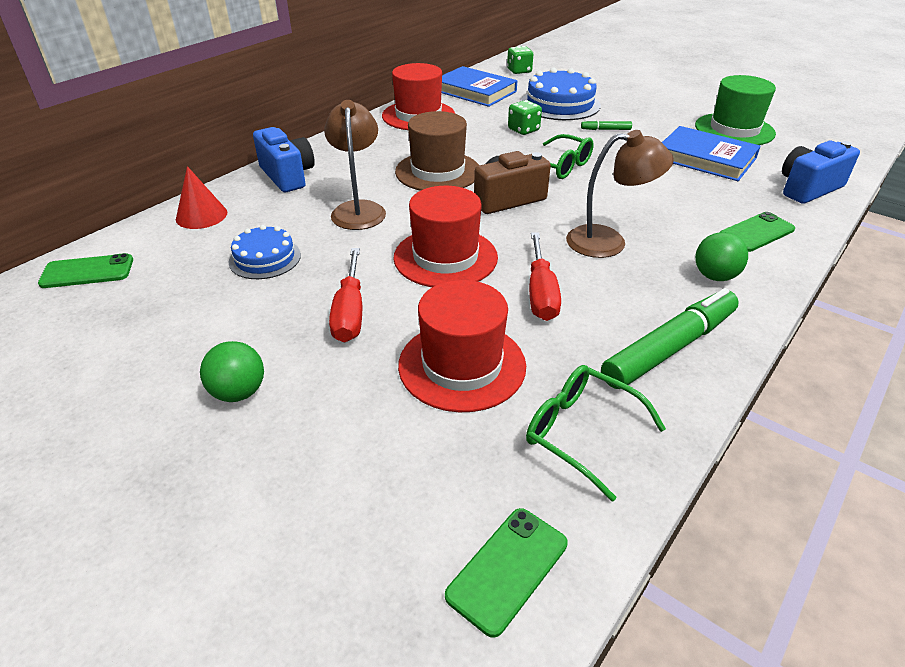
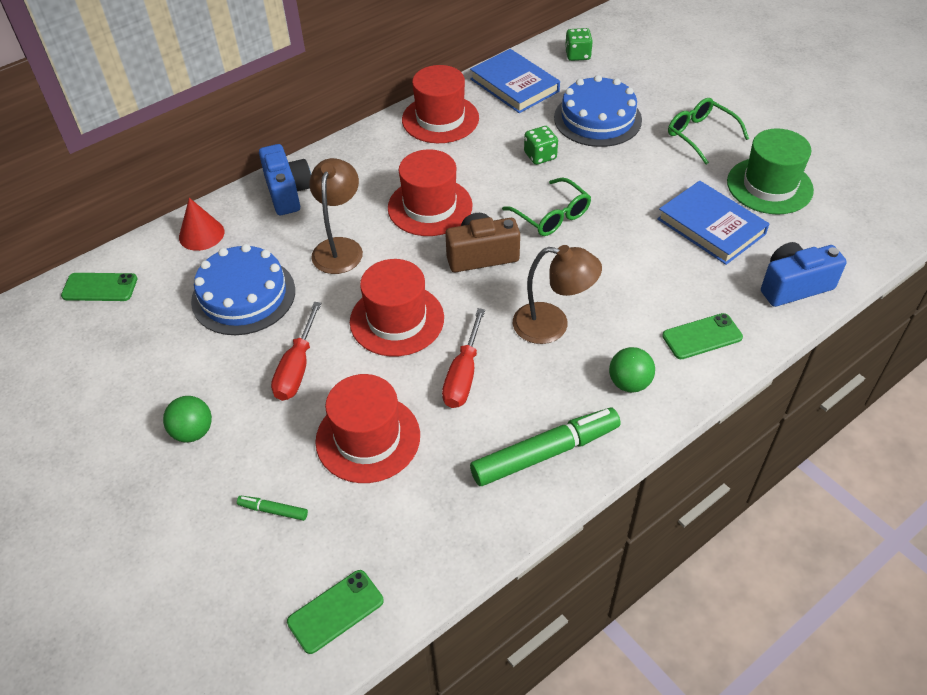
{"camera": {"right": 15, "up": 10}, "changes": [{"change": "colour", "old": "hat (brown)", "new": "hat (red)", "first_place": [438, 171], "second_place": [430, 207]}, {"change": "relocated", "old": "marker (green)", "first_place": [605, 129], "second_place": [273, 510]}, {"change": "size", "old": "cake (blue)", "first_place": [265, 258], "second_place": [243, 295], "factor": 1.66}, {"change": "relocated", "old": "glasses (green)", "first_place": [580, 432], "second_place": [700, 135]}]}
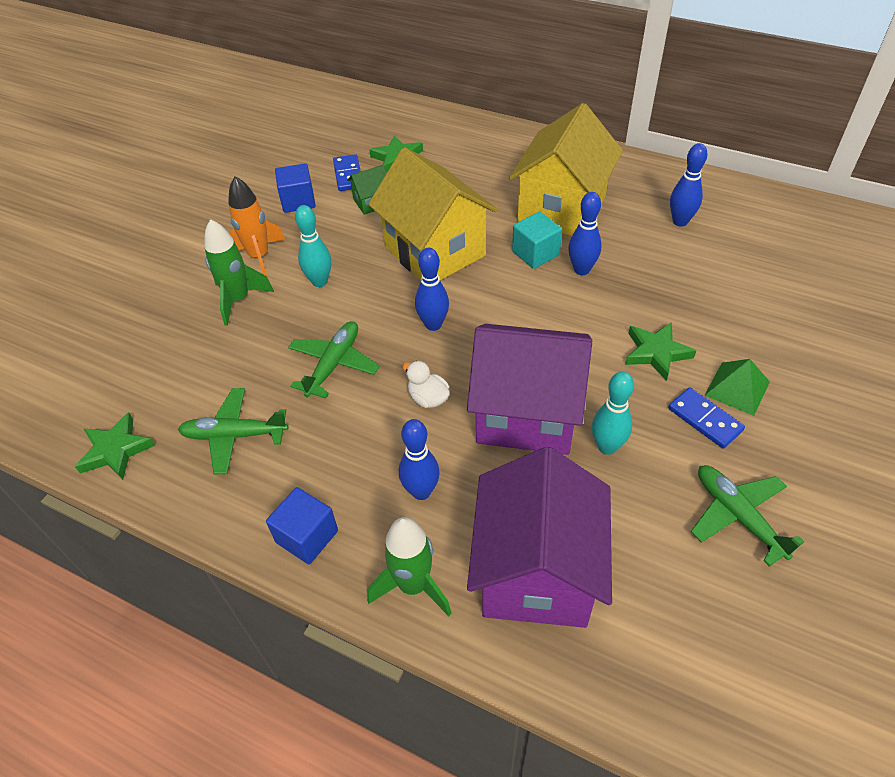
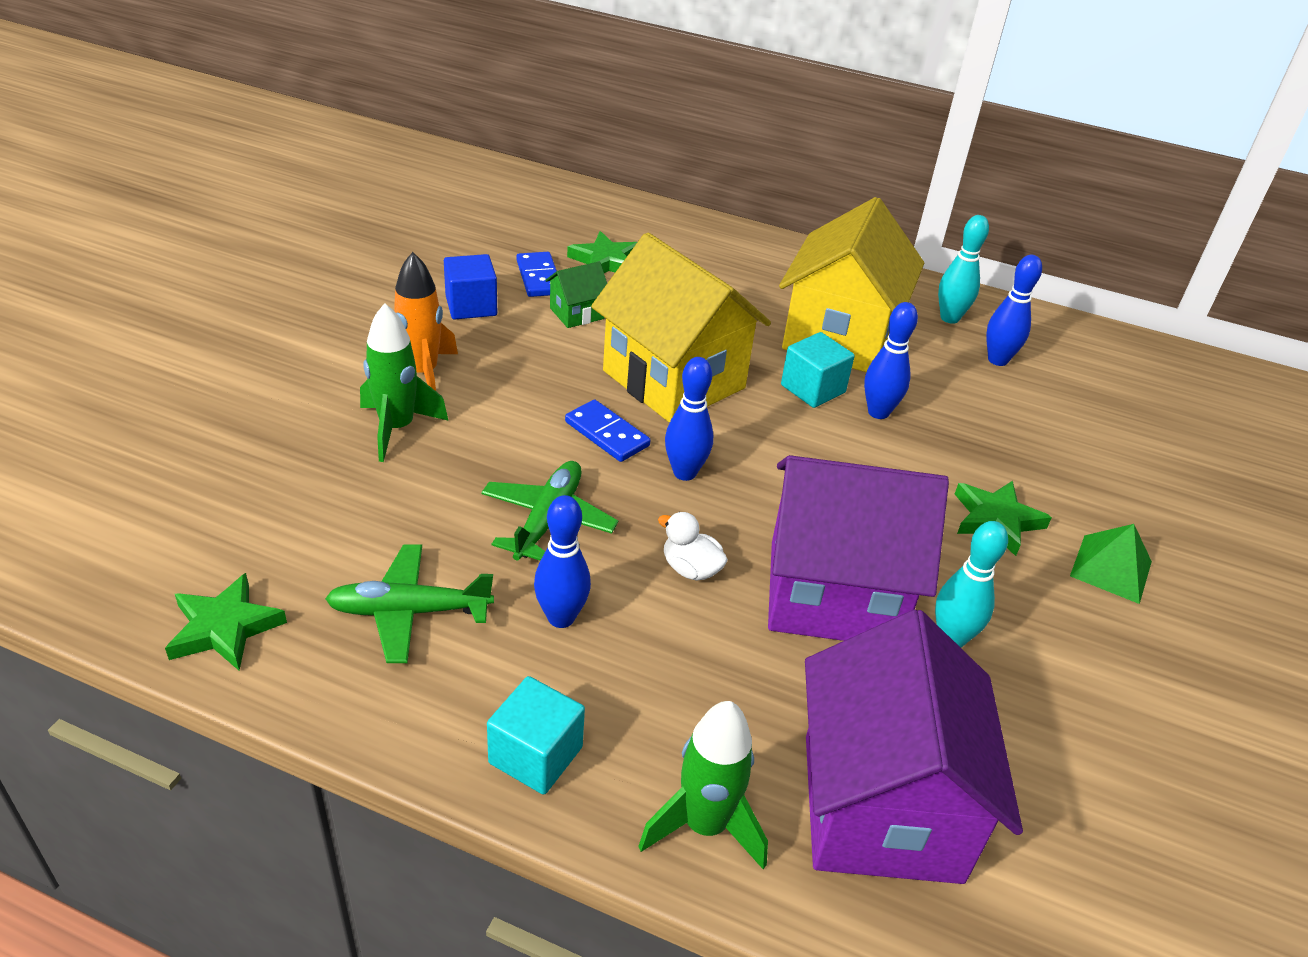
{"camera": {"right": -10, "up": -10}, "changes": [{"change": "relocated", "old": "bowling pin (turquoise)", "first_place": [319, 281], "second_place": [949, 318]}, {"change": "relocated", "old": "domino (blue)", "first_place": [705, 419], "second_place": [607, 434]}, {"change": "relocated", "old": "bowling pin (blue)", "first_place": [421, 491], "second_place": [561, 617]}, {"change": "missing", "old": "plane (green)", "first_place": [737, 515]}, {"change": "colour", "old": "cube (blue)", "new": "cube (turquoise)", "first_place": [307, 536], "second_place": [535, 755]}]}
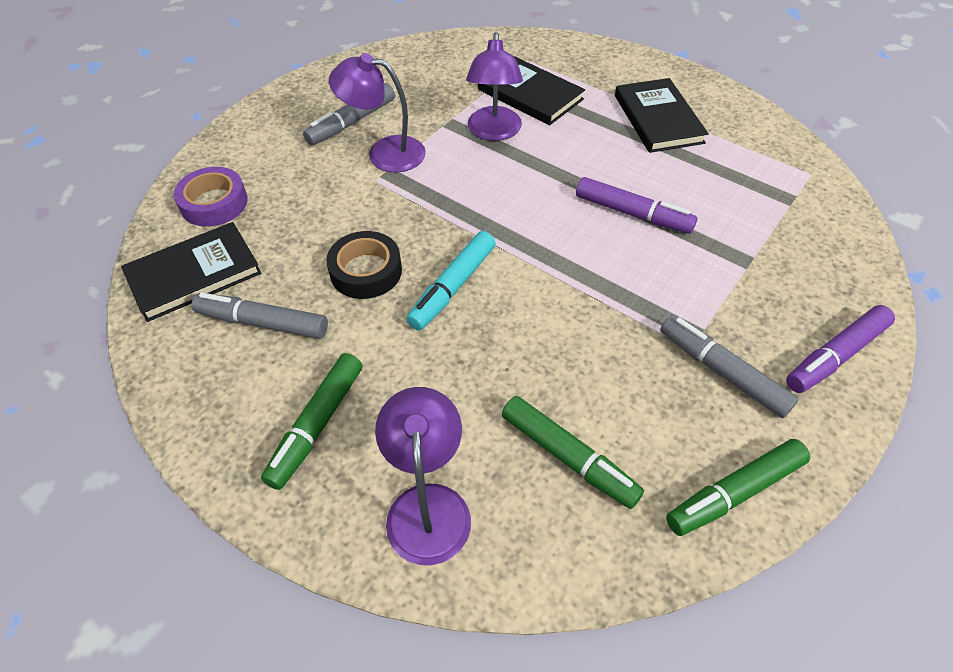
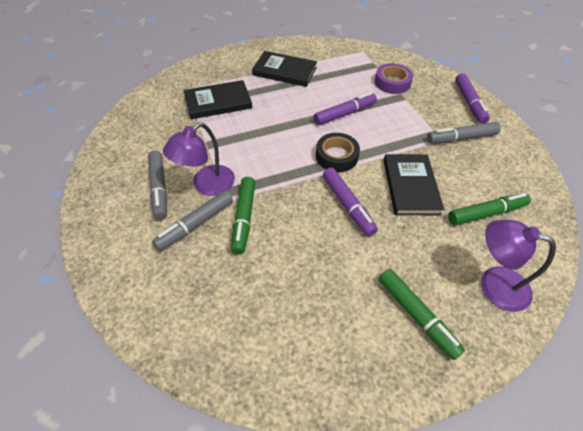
{"camera": {"right": -60, "up": 0}, "changes": [{"change": "missing", "old": "lamp (purple)", "first_place": [494, 132]}, {"change": "relocated", "old": "tape (purple)", "first_place": [214, 203], "second_place": [392, 82]}, {"change": "relocated", "old": "book (black)", "first_place": [194, 274], "second_place": [410, 186]}, {"change": "relocated", "old": "tape (black)", "first_place": [366, 271], "second_place": [336, 156]}, {"change": "colour", "old": "marker (turquoise)", "new": "marker (purple)", "first_place": [453, 287], "second_place": [347, 205]}, {"change": "relocated", "old": "marker (grey)", "first_place": [263, 323], "second_place": [196, 224]}, {"change": "relocated", "old": "marker (green)", "first_place": [735, 493], "second_place": [244, 218]}]}
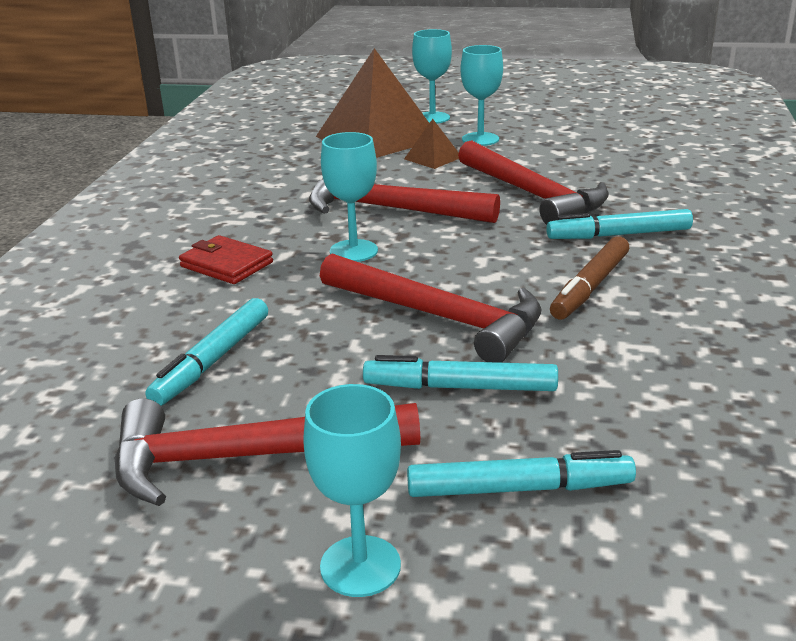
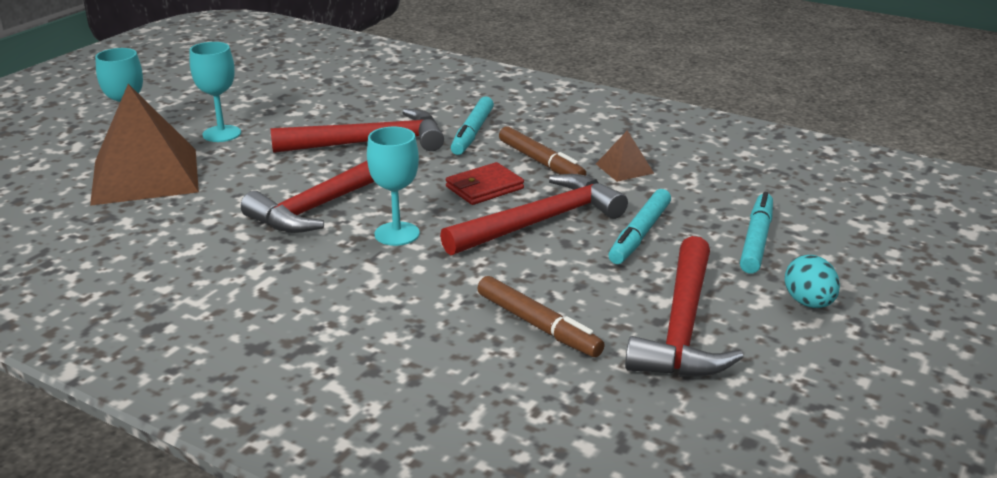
{"camera": {"right": -70, "up": 0}, "changes": [{"change": "relocated", "old": "pyramid (brown)", "first_place": [433, 158], "second_place": [624, 168]}, {"change": "relocated", "old": "wallet (red)", "first_place": [226, 264], "second_place": [484, 188]}, {"change": "colour", "old": "marker (turquoise)", "new": "marker (brown)", "first_place": [212, 361], "second_place": [538, 325]}, {"change": "exchanged", "old": "goblet (turquoise)", "new": "egg (turquoise)", "first_place": [360, 566], "second_place": [809, 303]}]}
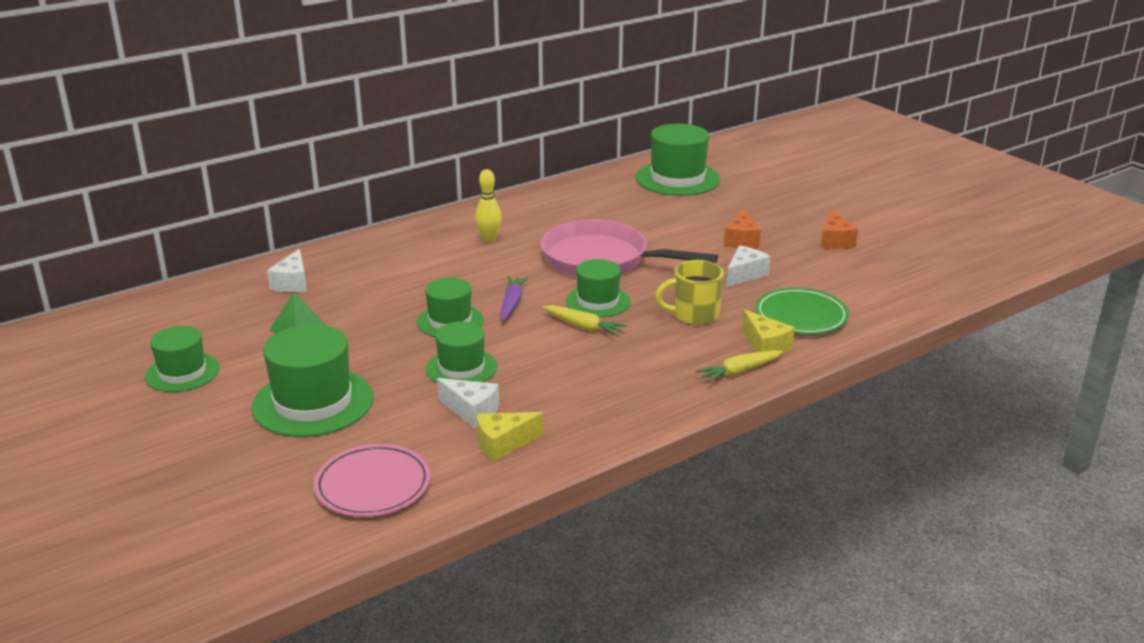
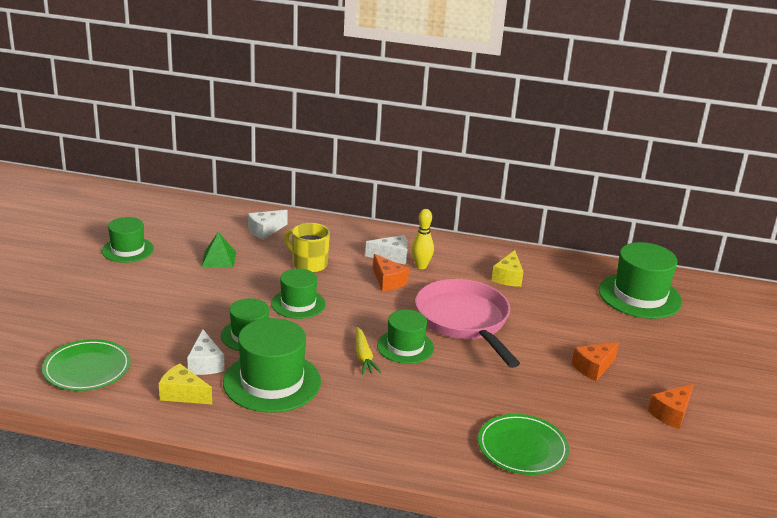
{"camera": {"right": 45, "up": 0}, "changes": [{"change": "relocated", "old": "cheese (white)", "first_place": [744, 275], "second_place": [392, 256]}, {"change": "relocated", "old": "mug (yellow)", "first_place": [694, 315], "second_place": [308, 264]}, {"change": "missing", "old": "carrot (purple)", "first_place": [512, 303]}, {"change": "relocated", "old": "cheese (yellow)", "first_place": [765, 346], "second_place": [508, 277]}, {"change": "relocated", "old": "hat (green)", "first_place": [313, 402], "second_place": [272, 382]}, {"change": "missing", "old": "carrot (yellow)", "first_place": [739, 372]}, {"change": "colour", "old": "plate (pink)", "new": "plate (green)", "first_place": [373, 485], "second_place": [87, 369]}, {"change": "appeared", "new": "cheese (orange)", "second_place": [388, 281]}]}
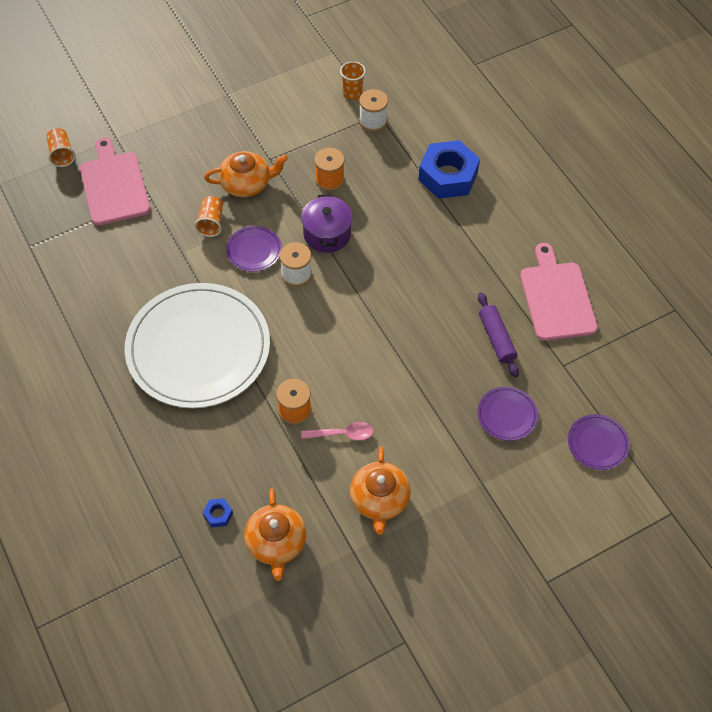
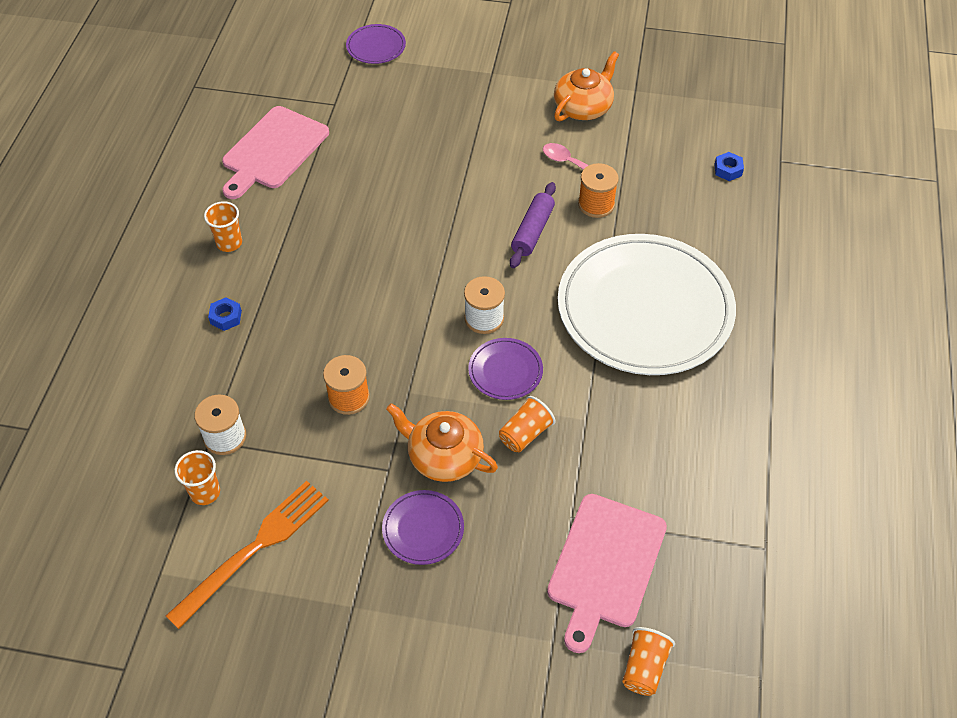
{"camera": {"right": -140, "up": -5}, "changes": [{"change": "size", "old": "nut (blue)", "first_place": [448, 176], "second_place": [226, 317], "factor": 0.41}, {"change": "missing", "old": "pot (purple)", "first_place": [327, 234]}, {"change": "relocated", "old": "rolling pin (purple)", "first_place": [496, 338], "second_place": [532, 231]}, {"change": "relocated", "old": "plate (purple)", "first_place": [507, 415], "second_place": [423, 529]}, {"change": "missing", "old": "teapot (orange)", "first_place": [276, 542]}, {"change": "appeared", "new": "cup (orange)", "second_place": [229, 243]}, {"change": "appeared", "new": "fork (orange)", "second_place": [254, 549]}]}
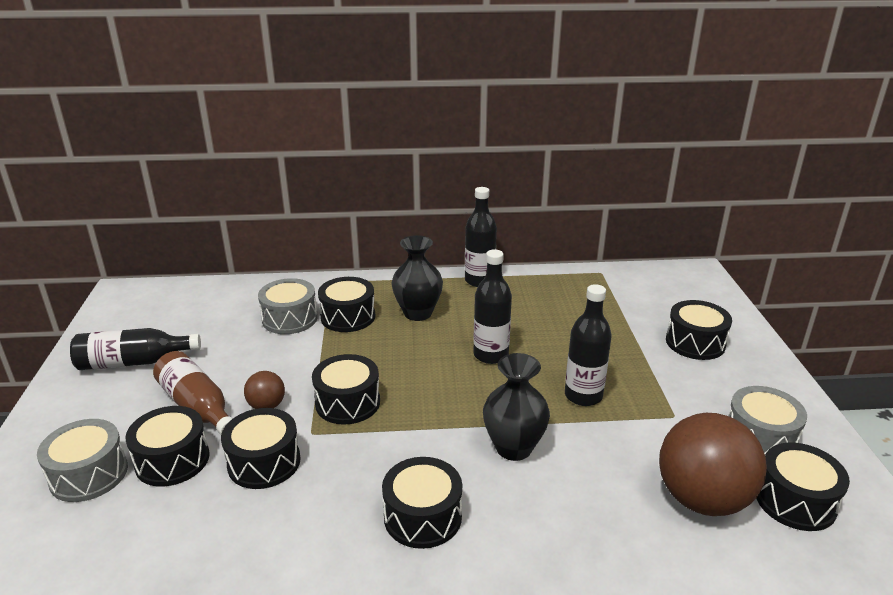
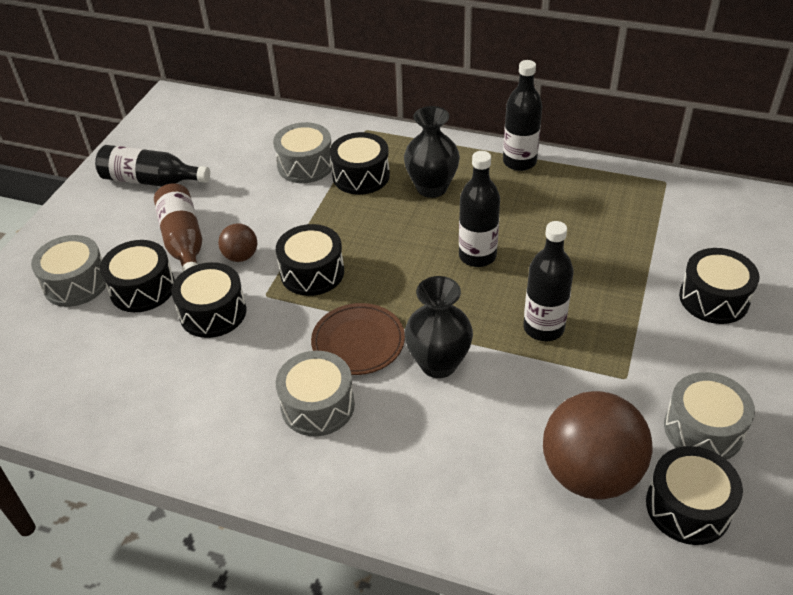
{"camera": {"right": 25, "up": 15}, "changes": [{"change": "colour", "old": "drum (black)", "new": "drum (grey)", "first_place": [423, 517], "second_place": [317, 405]}, {"change": "appeared", "new": "plate (brown)", "second_place": [358, 342]}]}
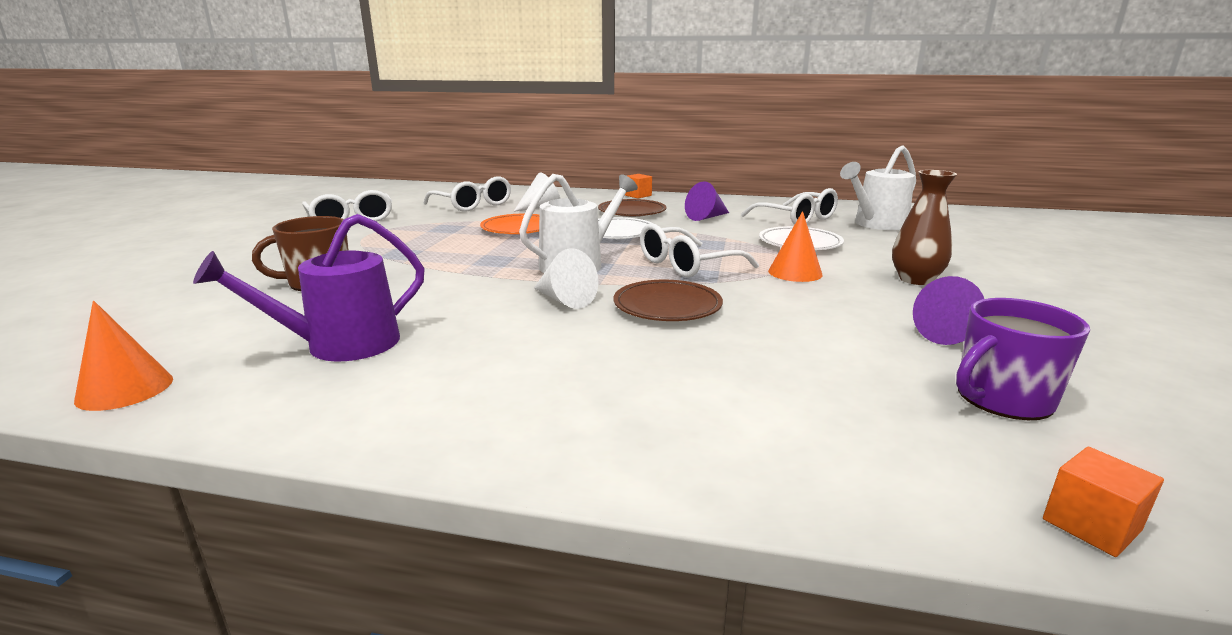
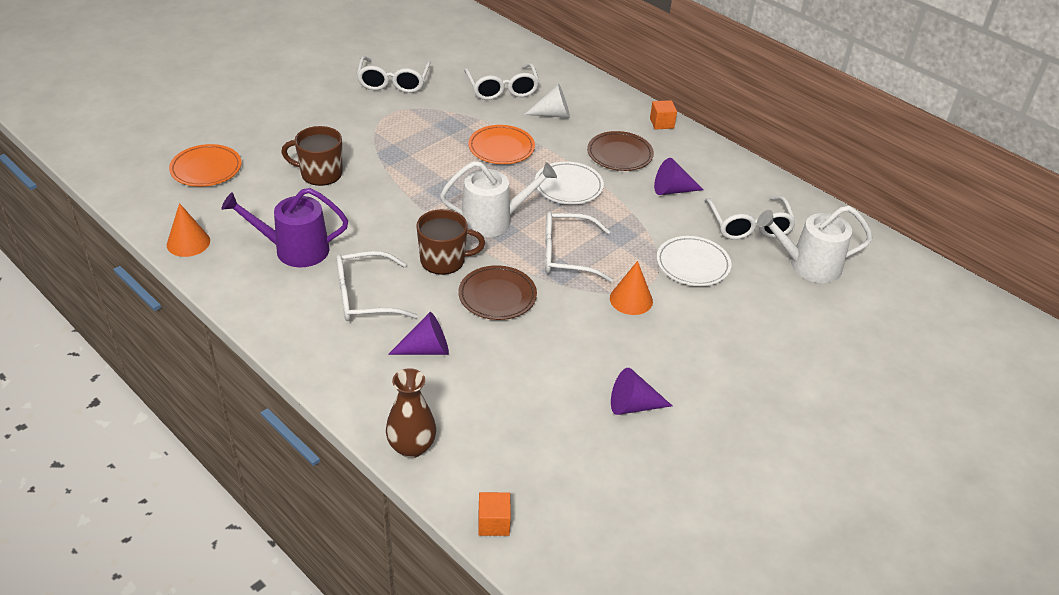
{"camera": {"right": 30, "up": 20}, "changes": [{"change": "relocated", "old": "vase (brown)", "first_place": [915, 280], "second_place": [411, 447]}, {"change": "exchanged", "old": "cone (white)", "new": "mug (brown)", "first_place": [564, 300], "second_place": [444, 260]}, {"change": "missing", "old": "mug (purple)", "first_place": [1002, 399]}, {"change": "appeared", "new": "plate (orange)", "second_place": [206, 169]}, {"change": "appeared", "new": "glasses (white)", "second_place": [364, 297]}, {"change": "appeared", "new": "cone (purple)", "second_place": [426, 349]}]}
